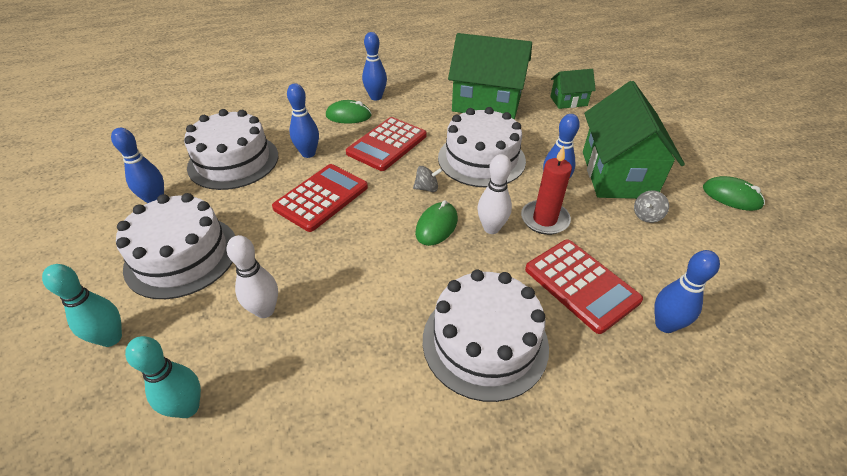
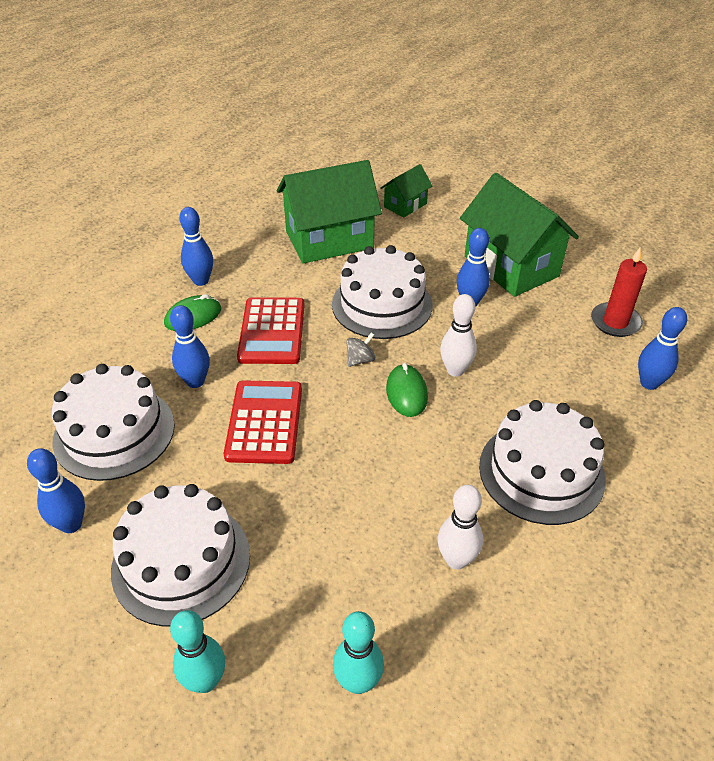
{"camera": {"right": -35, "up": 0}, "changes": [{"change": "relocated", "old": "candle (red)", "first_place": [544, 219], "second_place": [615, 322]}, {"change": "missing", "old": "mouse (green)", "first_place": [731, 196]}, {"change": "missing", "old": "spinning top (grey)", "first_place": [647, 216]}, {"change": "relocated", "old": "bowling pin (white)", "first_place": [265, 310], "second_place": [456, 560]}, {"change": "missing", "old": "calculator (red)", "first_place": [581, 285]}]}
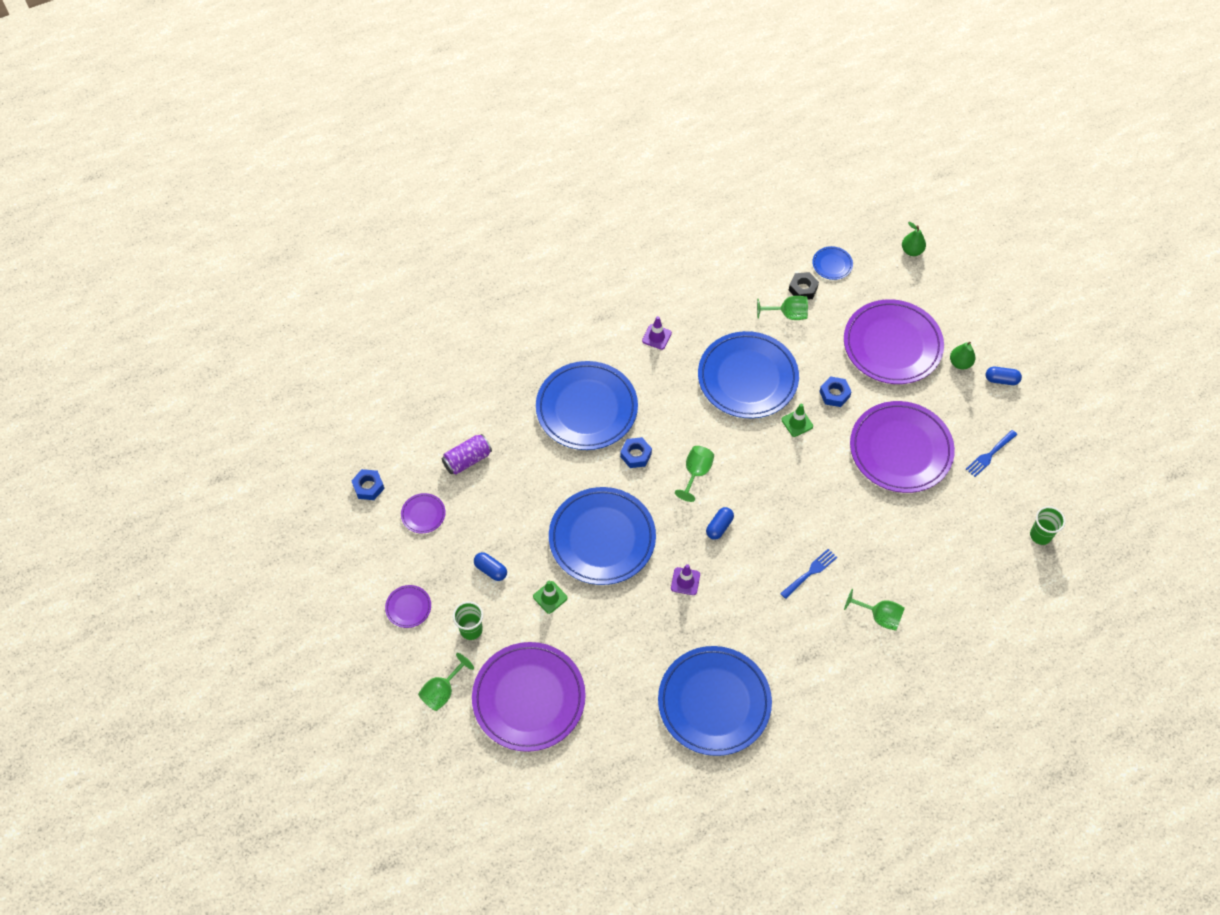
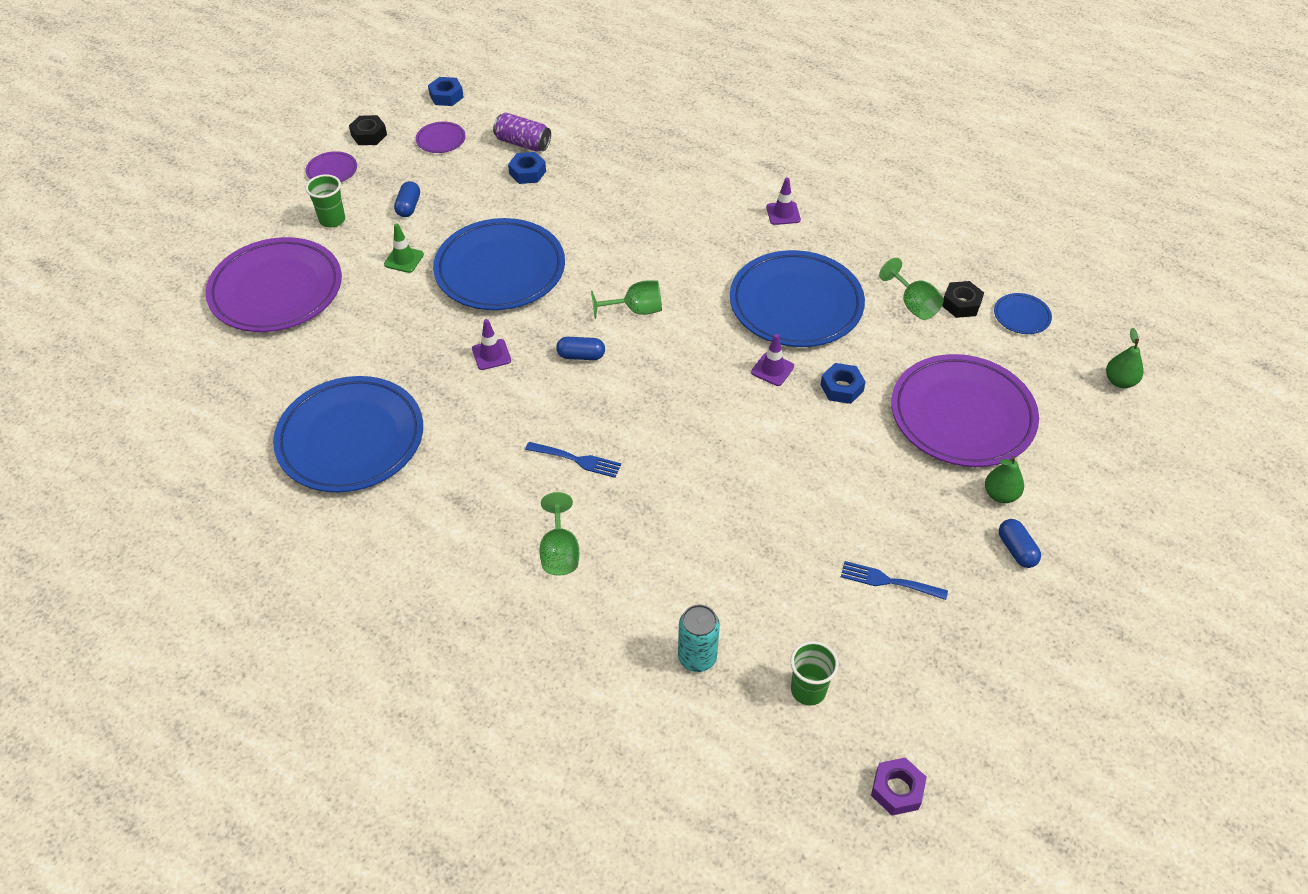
{"camera": {"right": 60, "up": -10}, "changes": [{"change": "missing", "old": "plate (blue)", "first_place": [586, 408]}, {"change": "missing", "old": "plate (purple)", "first_place": [900, 449]}, {"change": "colour", "old": "traffic cone (green)", "new": "traffic cone (purple)", "first_place": [797, 423], "second_place": [772, 369]}, {"change": "relocated", "old": "nut (blue)", "first_place": [636, 455], "second_place": [527, 172]}, {"change": "missing", "old": "goblet (green)", "first_place": [442, 691]}, {"change": "appeared", "new": "nut (black)", "second_place": [369, 135]}, {"change": "appeared", "new": "can (turquoise)", "second_place": [697, 657]}, {"change": "appeared", "new": "nut (purple)", "second_place": [897, 790]}]}
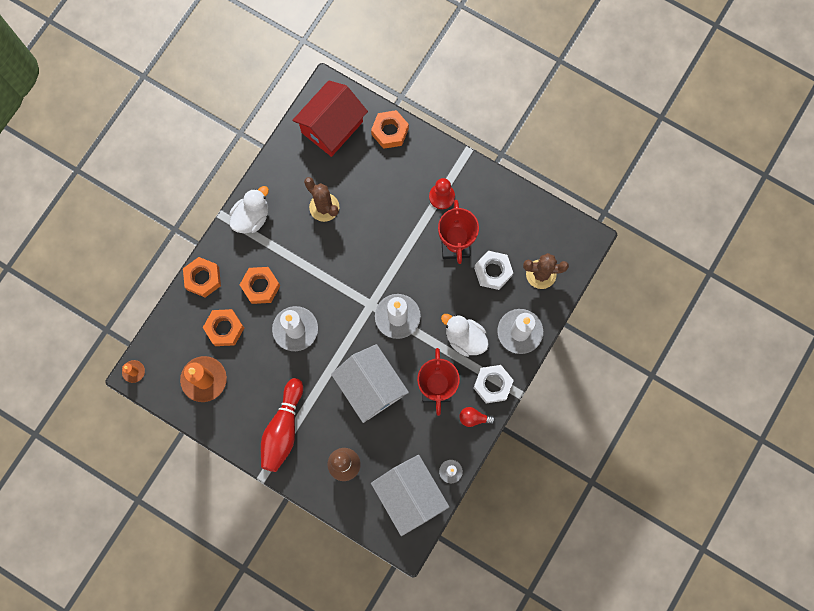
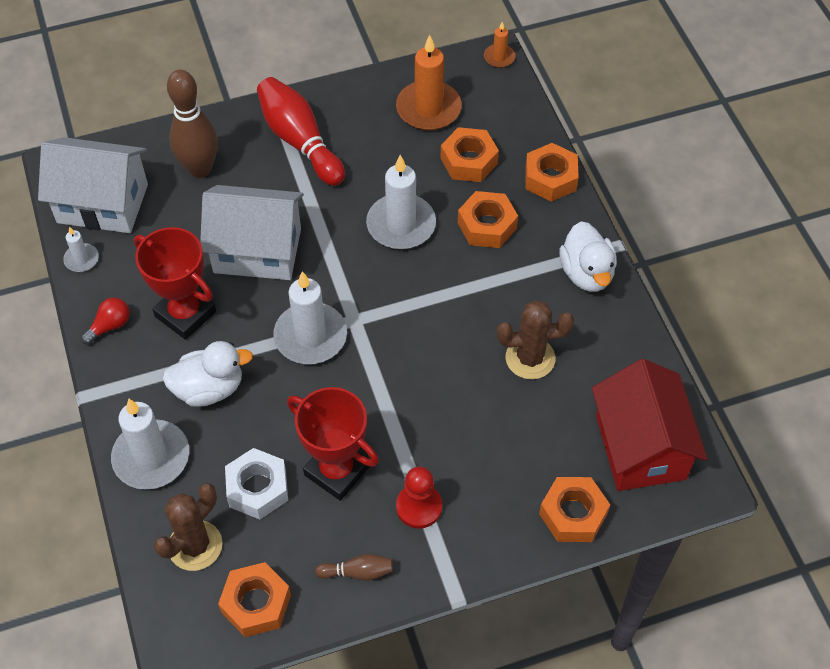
{"camera": {"right": 130, "up": -20}, "changes": [{"change": "missing", "old": "nut (white)", "first_place": [492, 385]}, {"change": "appeared", "new": "bowling pin (brown)", "second_place": [357, 572]}, {"change": "appeared", "new": "nut (orange)", "second_place": [256, 604]}]}
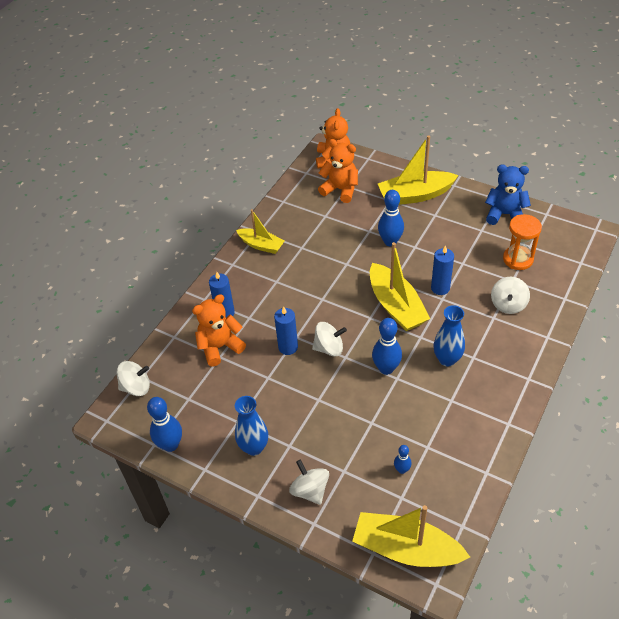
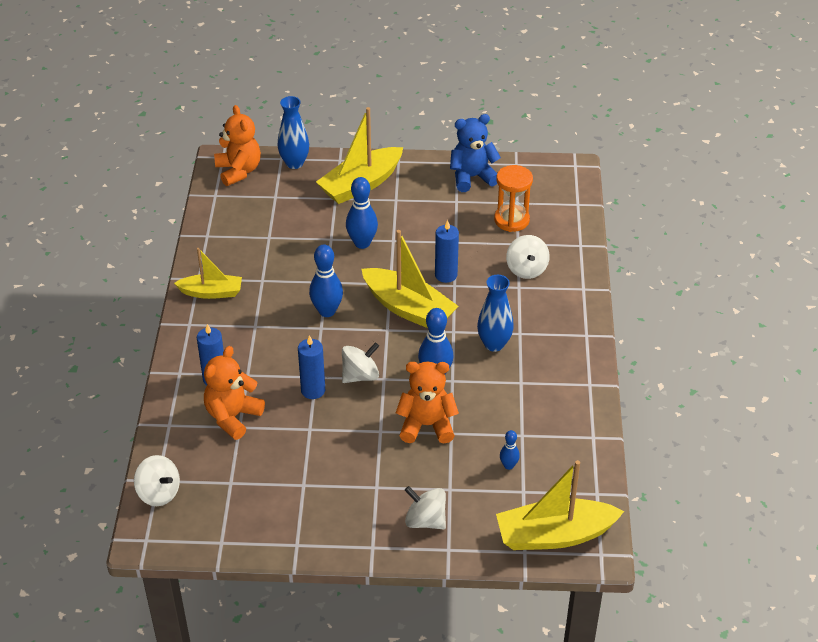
{"camera": {"right": -30, "up": -5}, "changes": [{"change": "relocated", "old": "teddy bear (orange)", "first_place": [340, 190], "second_place": [426, 425]}, {"change": "spun", "old": "spinning top (white)", "first_place": [136, 387], "second_place": [159, 493], "degrees": 75}, {"change": "relocated", "old": "vase (blue)", "first_place": [254, 447], "second_place": [294, 163]}, {"change": "relocated", "old": "bowling pin (blue)", "first_place": [170, 445], "second_place": [327, 311]}]}
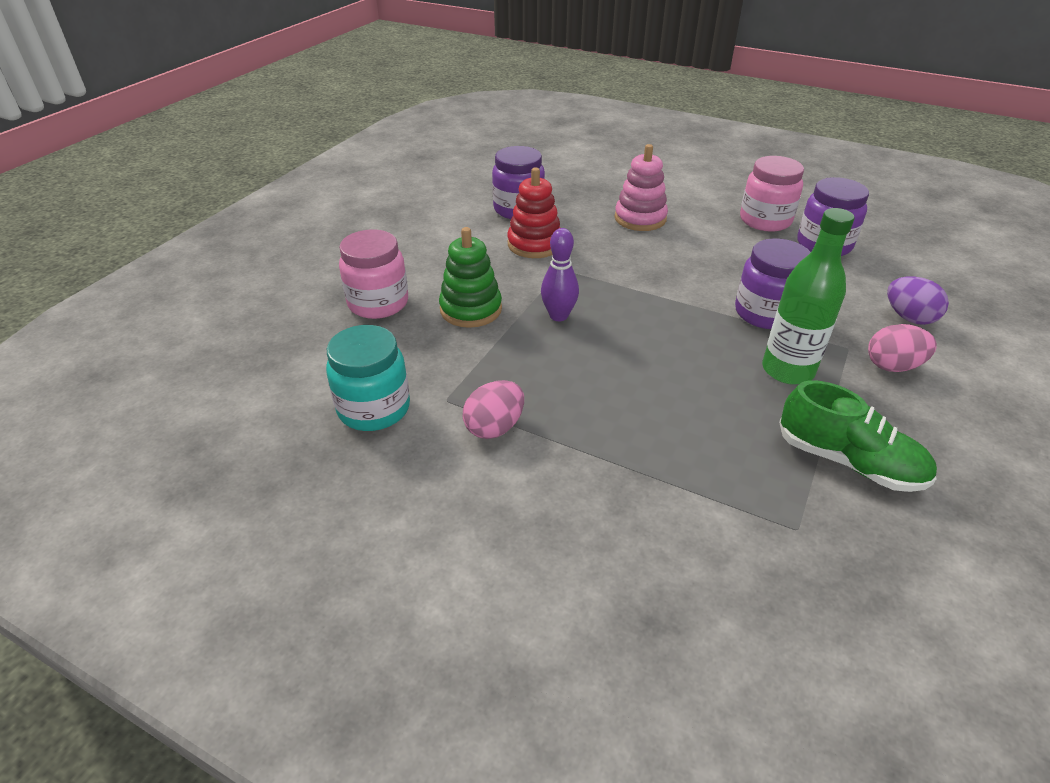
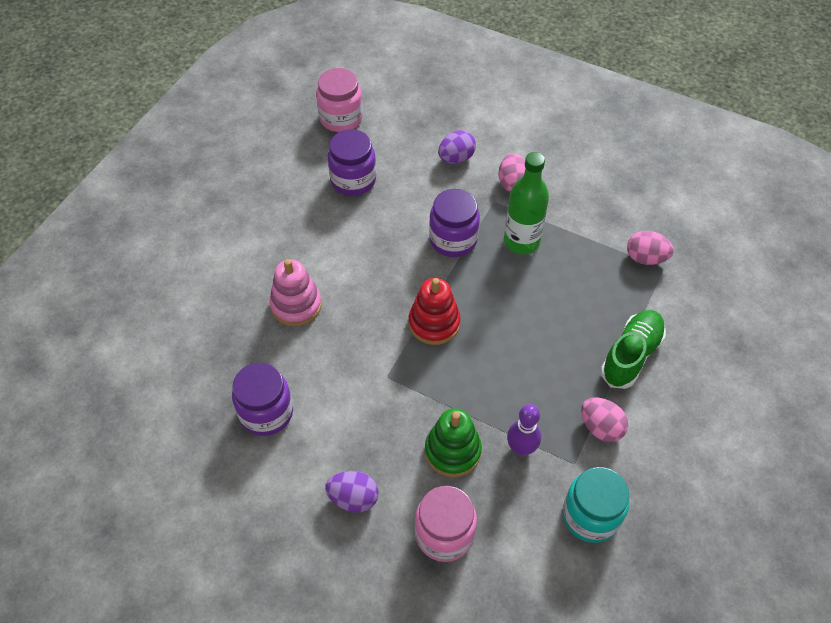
{"camera": {"right": -90, "up": 15}, "changes": [{"change": "relocated", "old": "jar (pink)", "first_place": [765, 220], "second_place": [341, 118]}, {"change": "relocated", "old": "stacking toy (red)", "first_place": [534, 244], "second_place": [434, 323]}, {"change": "relocated", "old": "bowling pin (purple)", "first_place": [558, 316], "second_place": [521, 448]}, {"change": "relocated", "old": "shoe (green)", "first_place": [848, 462], "second_place": [631, 355]}, {"change": "appeared", "new": "egg (pink)", "second_place": [645, 258]}, {"change": "appeared", "new": "egg (purple)", "second_place": [353, 498]}]}
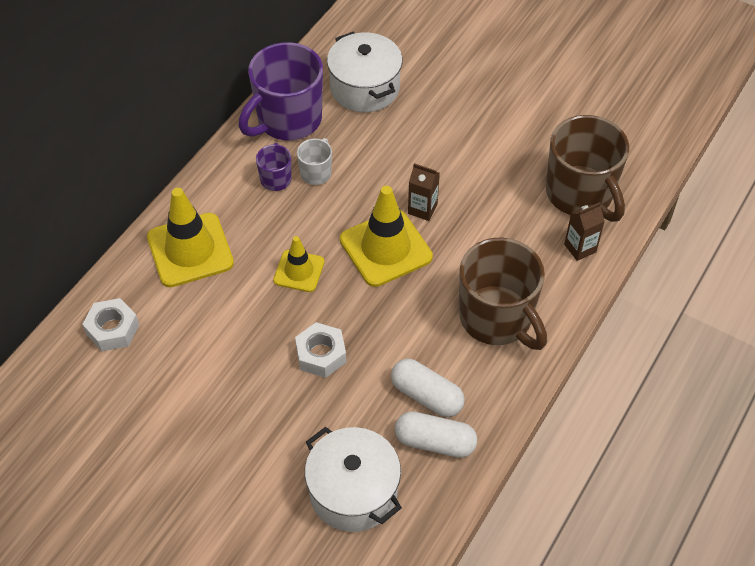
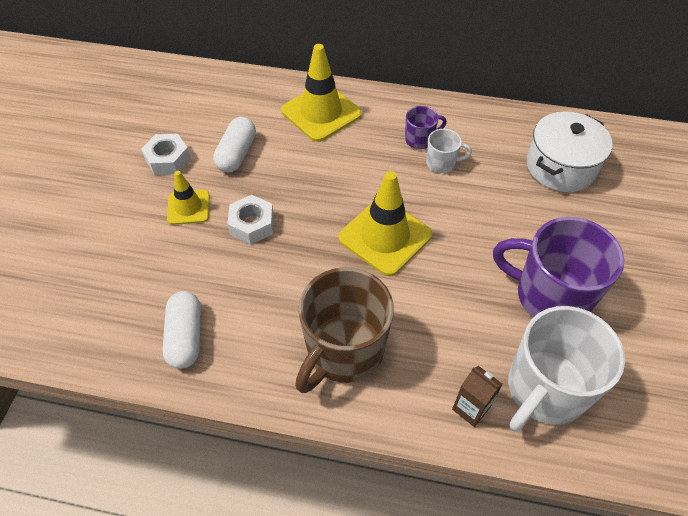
{"camera": {"right": 70, "up": 0}, "changes": [{"change": "relocated", "old": "mug (purple)", "first_place": [288, 120], "second_place": [550, 296]}, {"change": "colour", "old": "mug (brown)", "new": "mug (white)", "first_place": [580, 195], "second_place": [545, 390]}, {"change": "missing", "old": "carton (brown)", "first_place": [422, 209]}, {"change": "relocated", "old": "traffic cone (yellow)", "first_place": [299, 271], "second_place": [188, 207]}, {"change": "relocated", "old": "nut (white)", "first_place": [112, 329], "second_place": [168, 159]}, {"change": "relocated", "old": "capsule (white)", "first_place": [426, 396], "second_place": [236, 154]}, {"change": "missing", "old": "pot (white)", "first_place": [353, 492]}]}
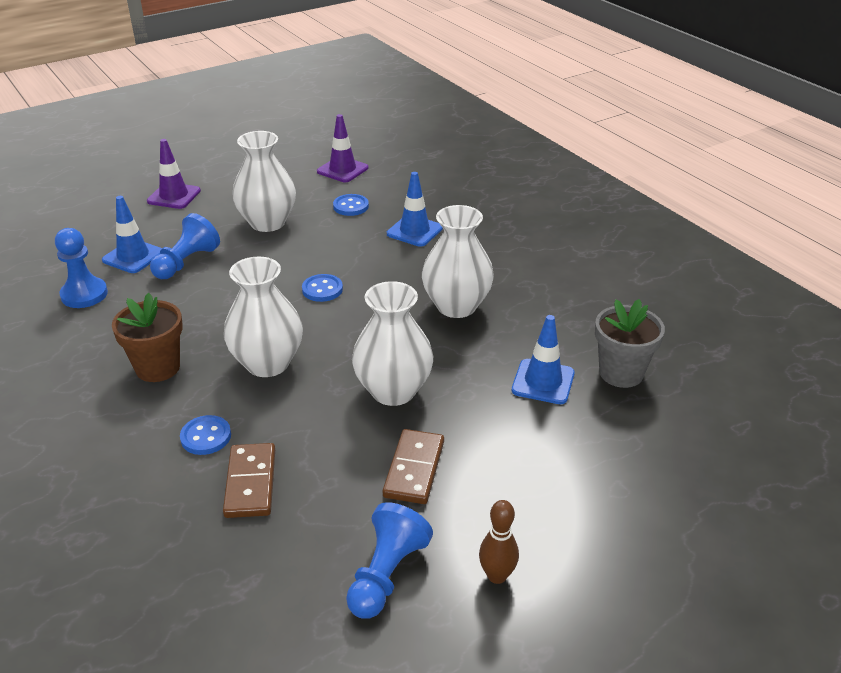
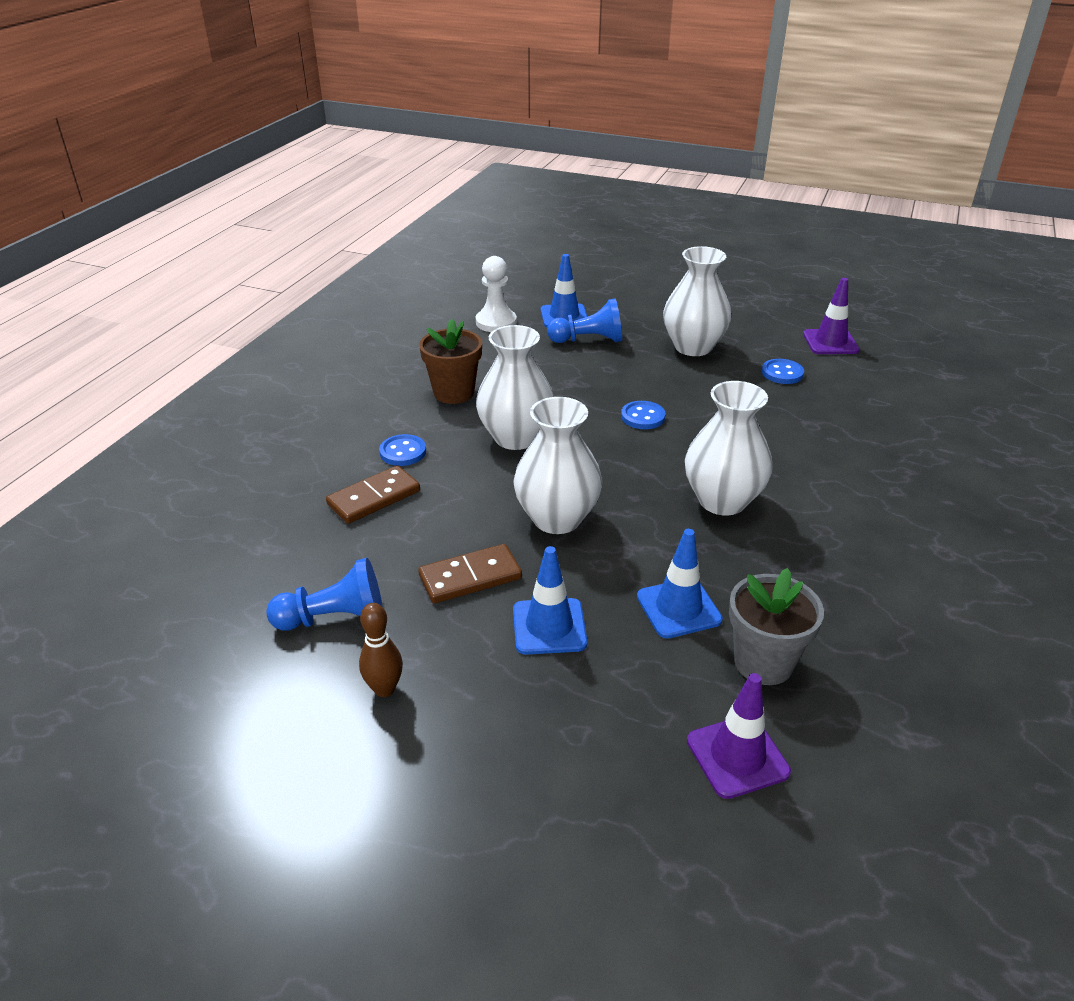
{"camera": {"right": 55, "up": 0}, "changes": [{"change": "relocated", "old": "traffic cone (purple)", "first_place": [174, 196], "second_place": [737, 756]}, {"change": "relocated", "old": "traffic cone (blue)", "first_place": [414, 231], "second_place": [549, 626]}, {"change": "colour", "old": "pawn (blue)", "new": "pawn (white)", "first_place": [84, 294], "second_place": [496, 322]}]}
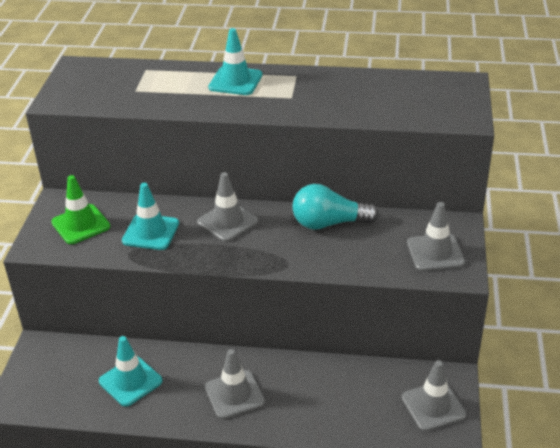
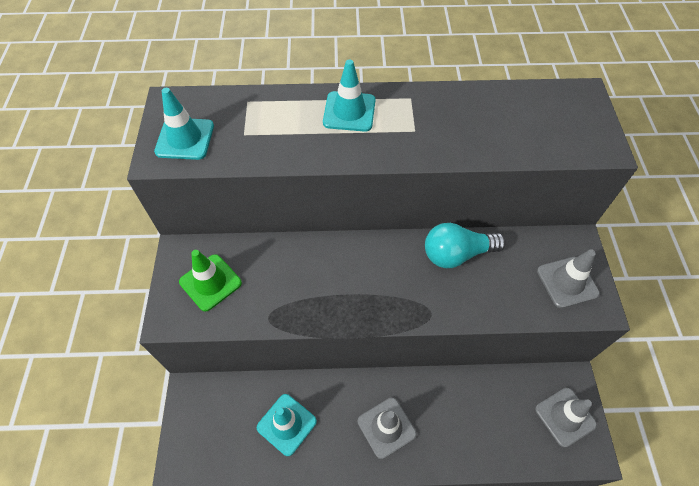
{"camera": {"right": -10, "up": 20}, "changes": [{"change": "missing", "old": "traffic cone (grey)", "first_place": [227, 222]}, {"change": "relocated", "old": "traffic cone (turquoise)", "first_place": [151, 232], "second_place": [185, 139]}]}
